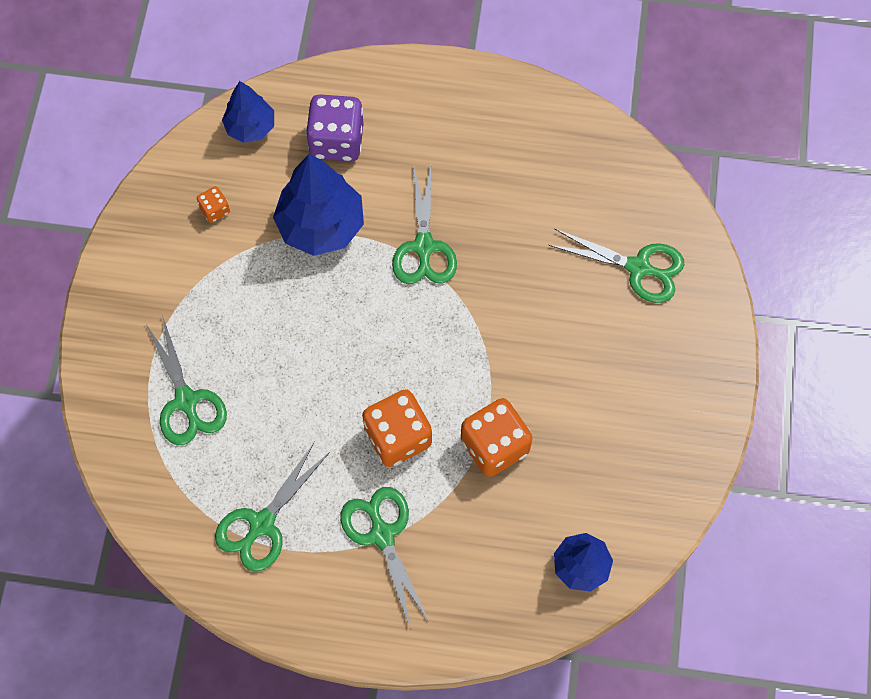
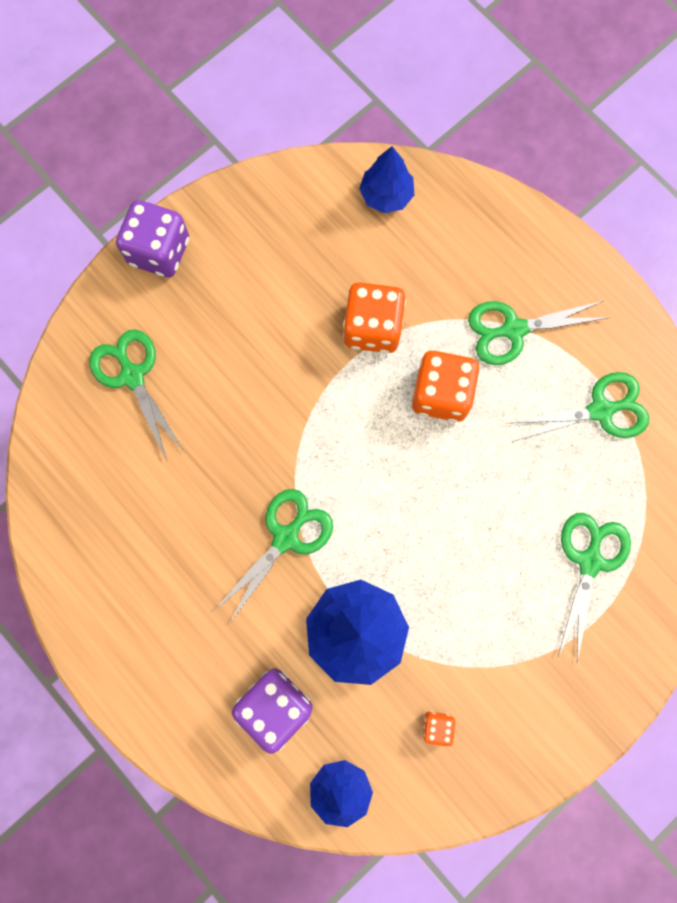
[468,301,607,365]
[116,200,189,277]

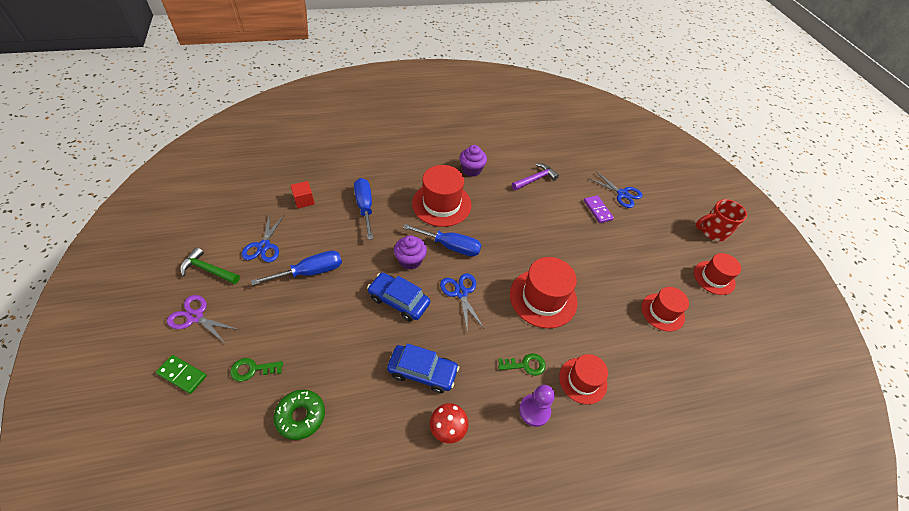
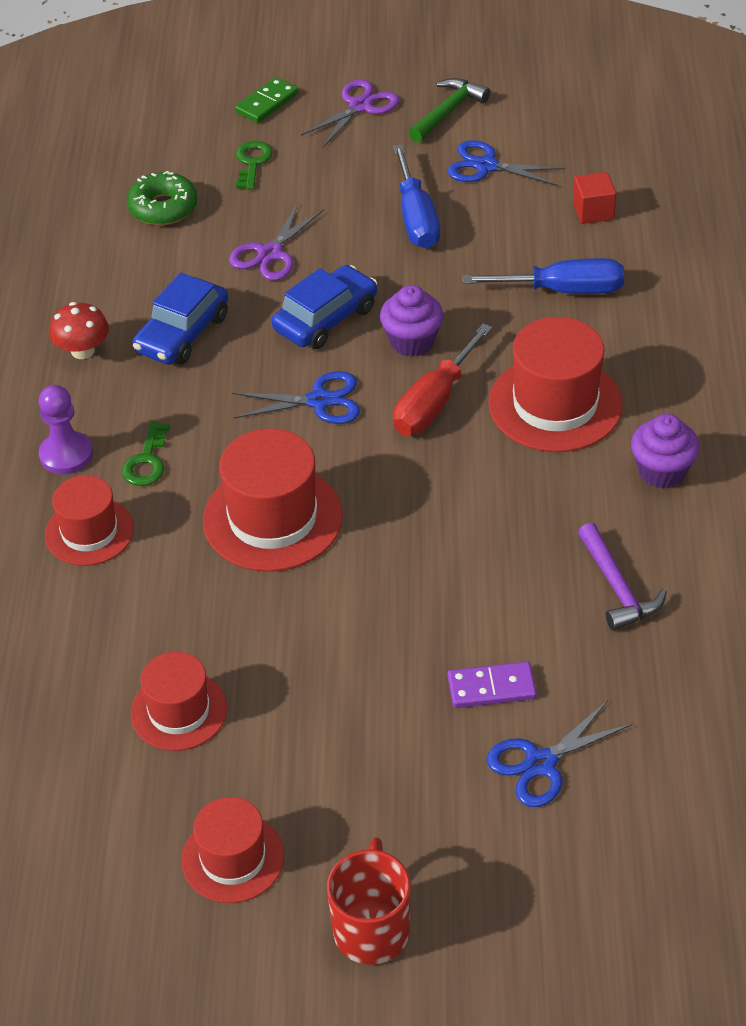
[393,323,492,435]
[229,203,324,281]

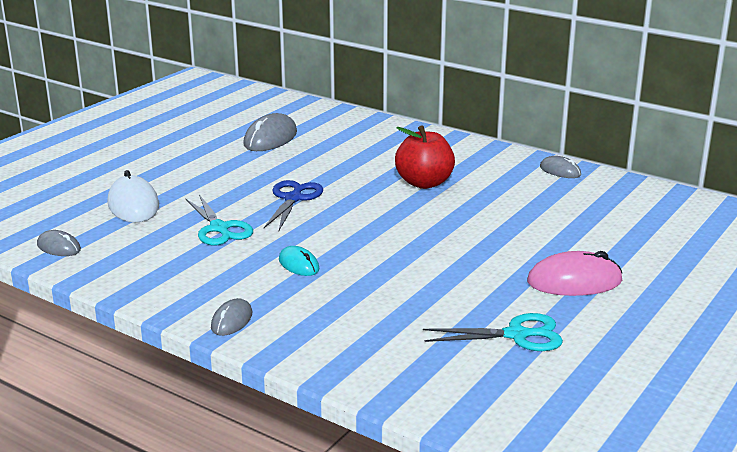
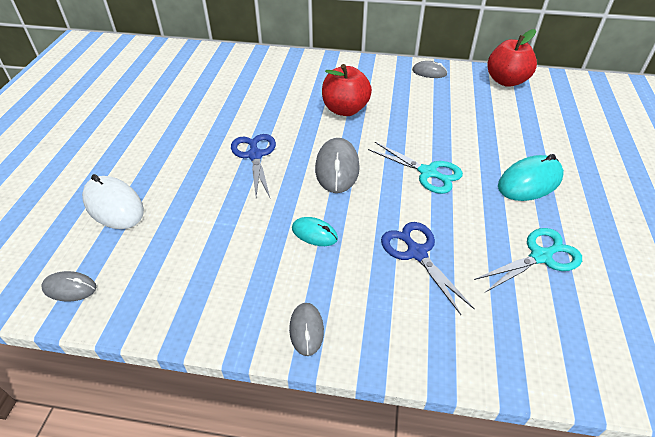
[368,142,463,194]
[315,138,360,193]
[498,154,564,201]
[381,222,475,315]
[487,29,537,87]

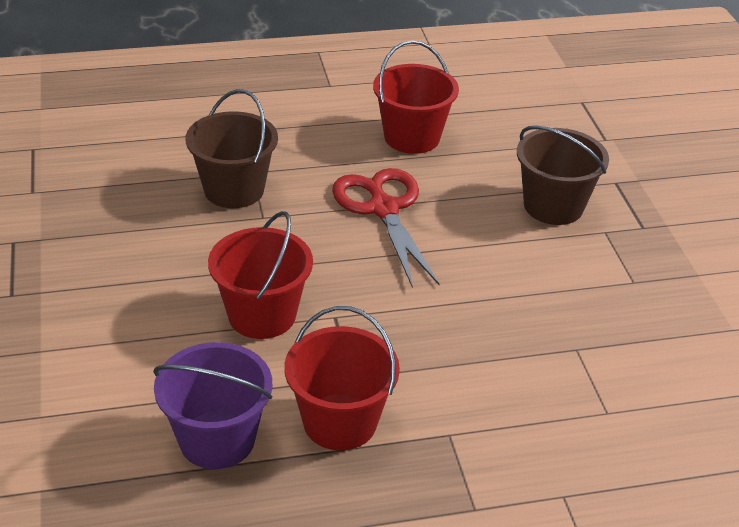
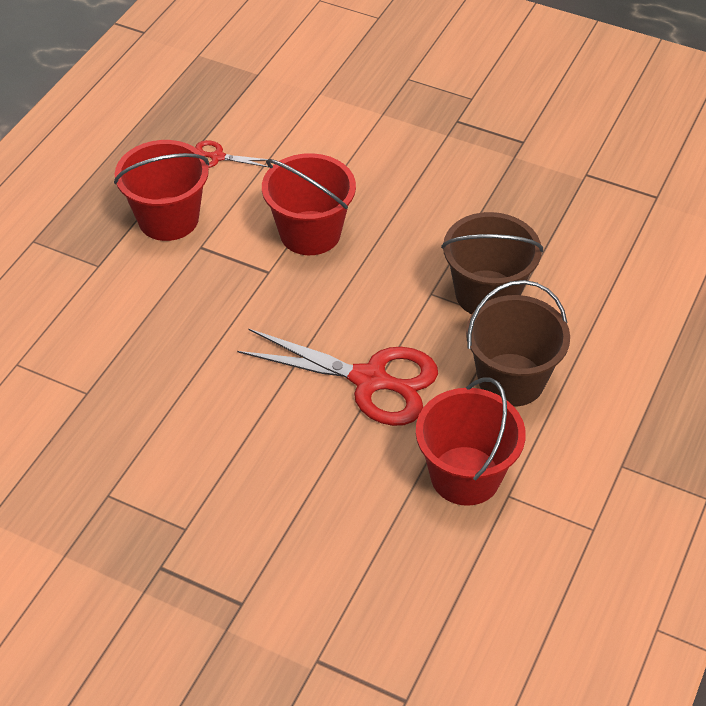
[195,140,269,168]
[466,280,570,407]

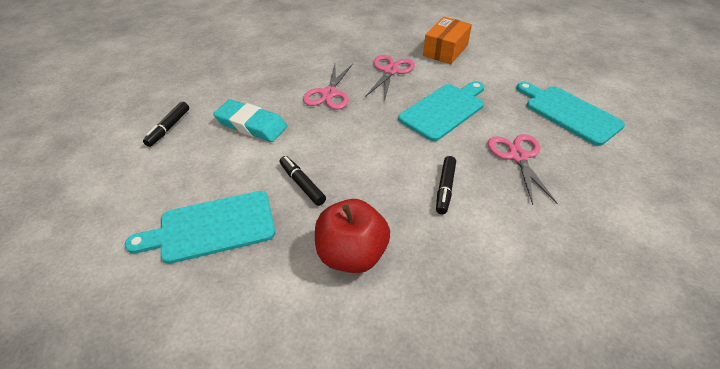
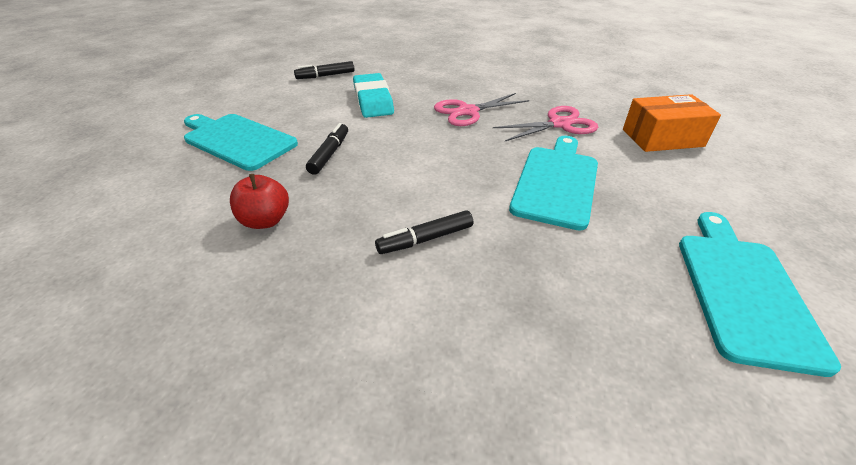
[230,174,289,229]
[509,136,598,230]
[488,134,557,205] (first image)

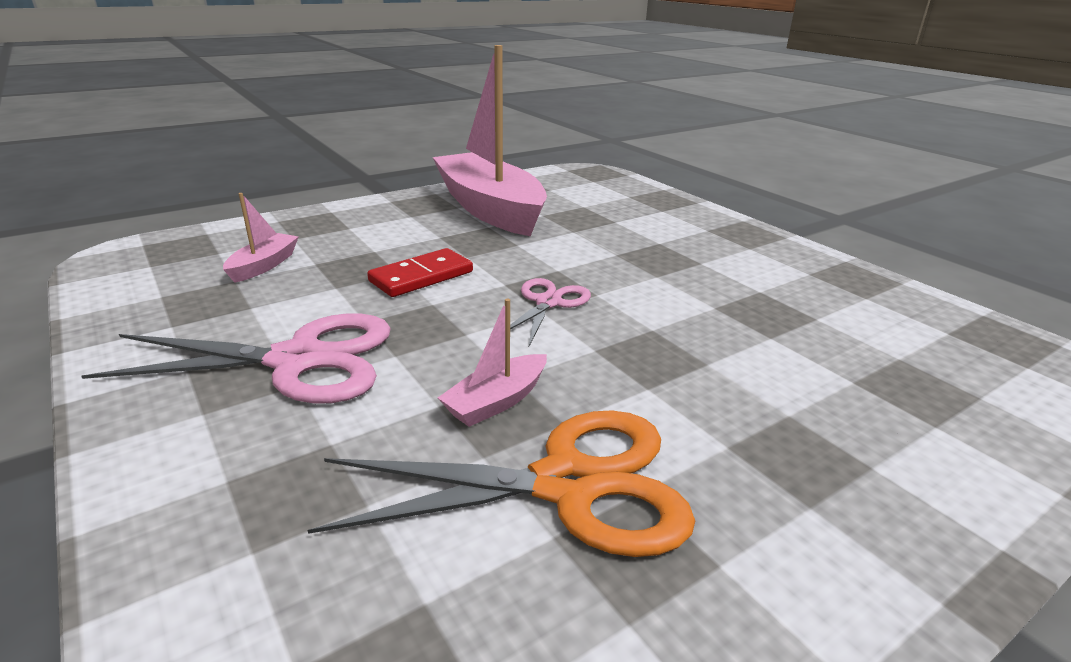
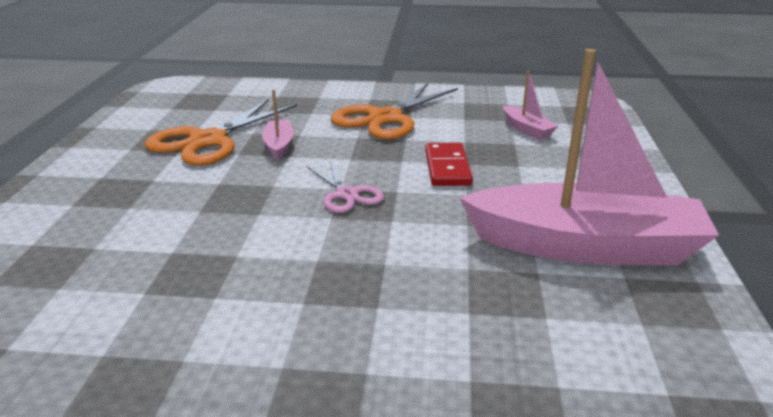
[331,83,458,140]

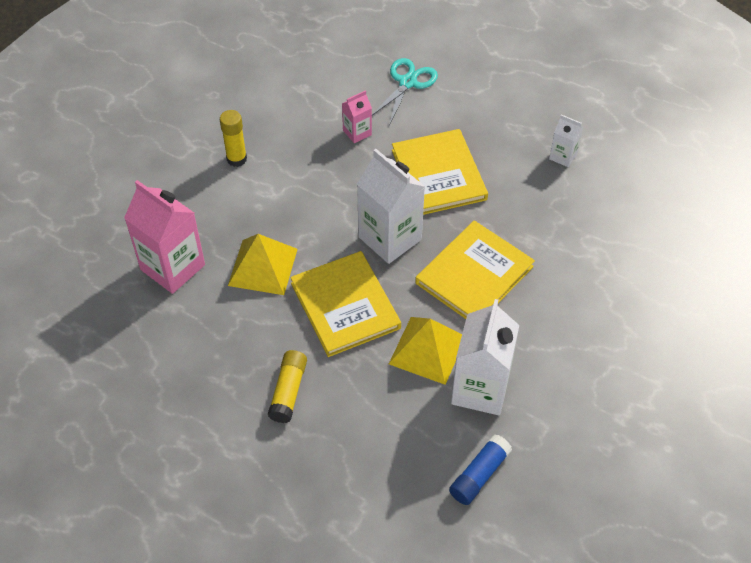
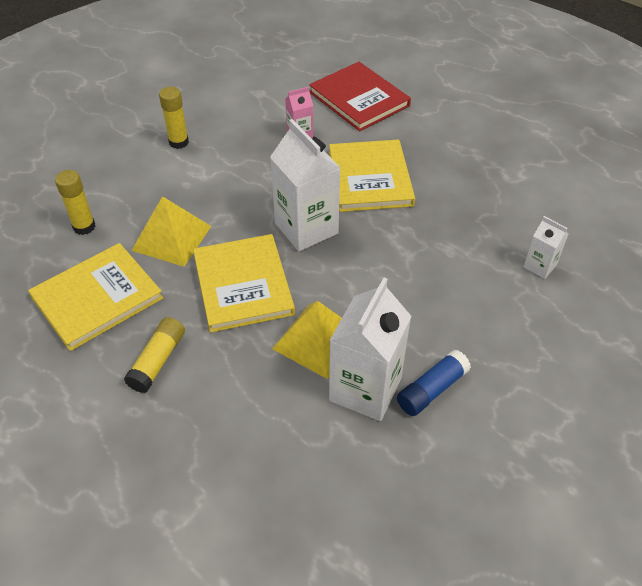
[55,170,96,235]
[309,62,411,131]
[28,243,163,351]
[397,350,471,416]
[524,216,568,279]

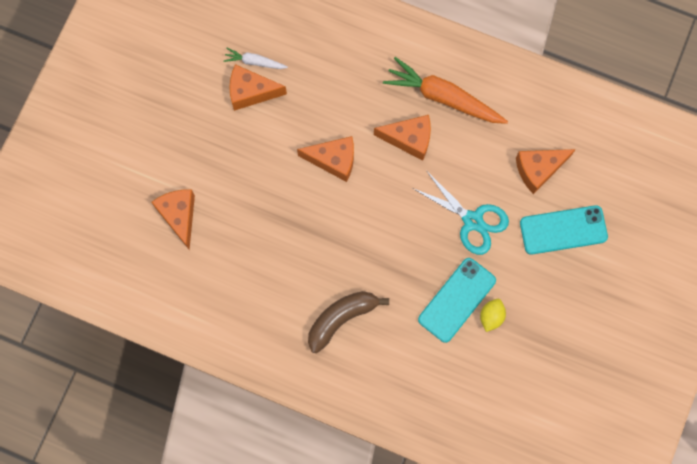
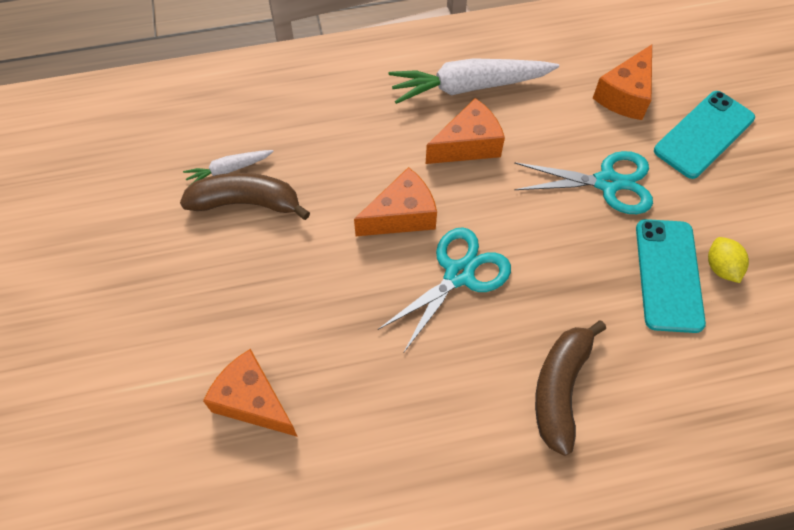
[180,173,310,220]
[389,58,559,104]
[378,227,511,352]

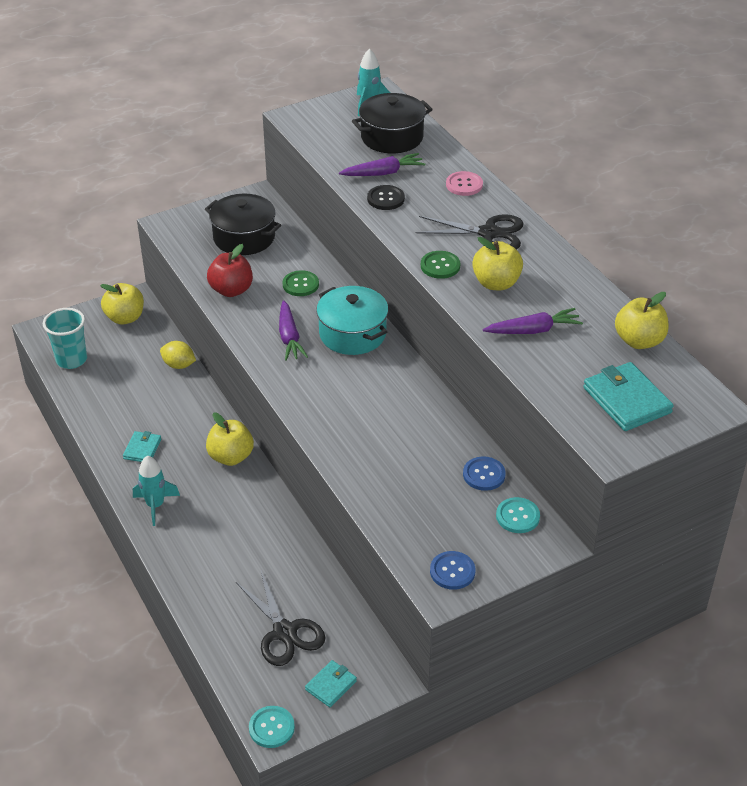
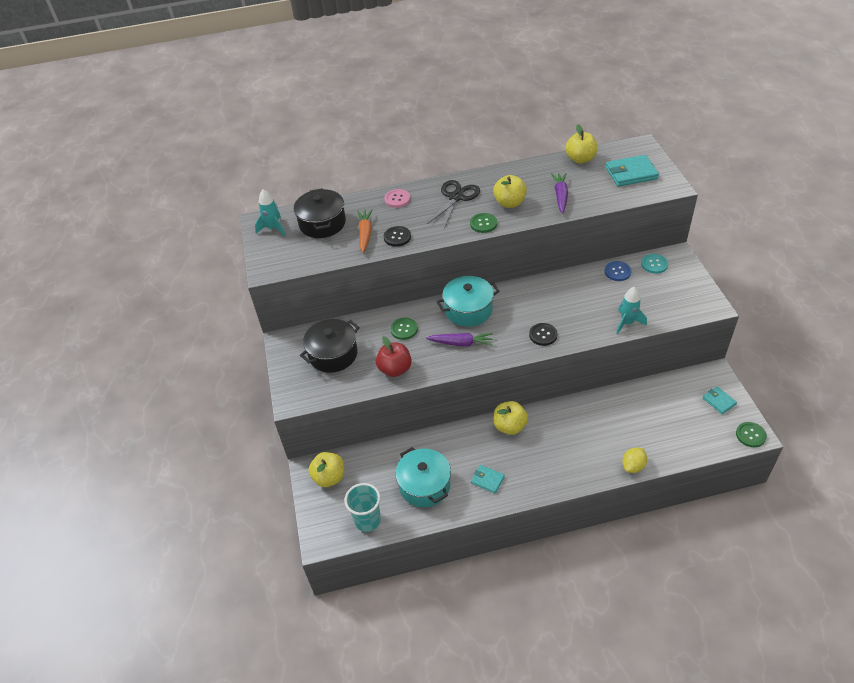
[616,287,647,334]
[622,448,647,473]
[236,571,325,666] (first image)
[736,422,767,447]
[357,209,373,253]
[430,551,475,590] (first image)
[395,447,451,507]
[529,323,558,346]

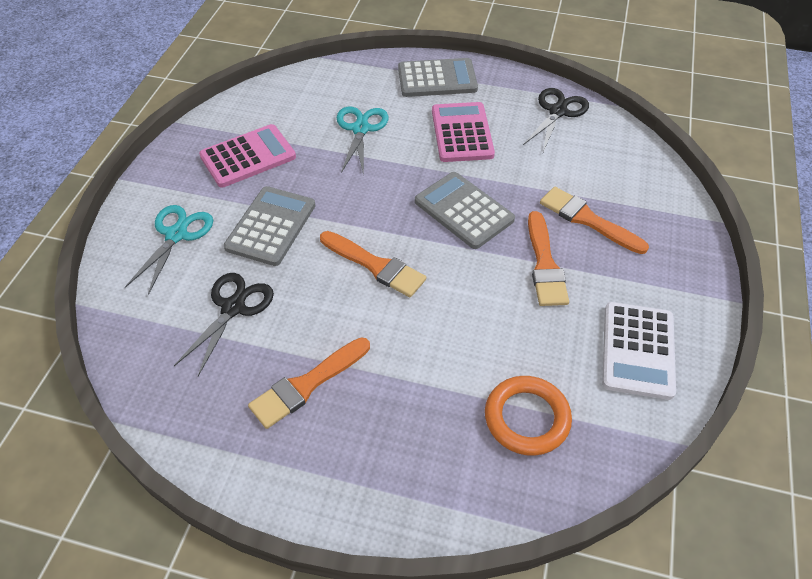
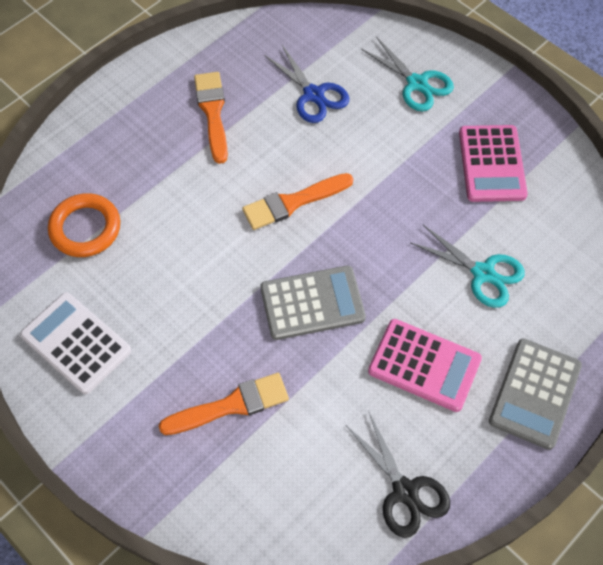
[264,45,349,123]
[224,186,316,266] (first image)
[528,211,569,306] (first image)

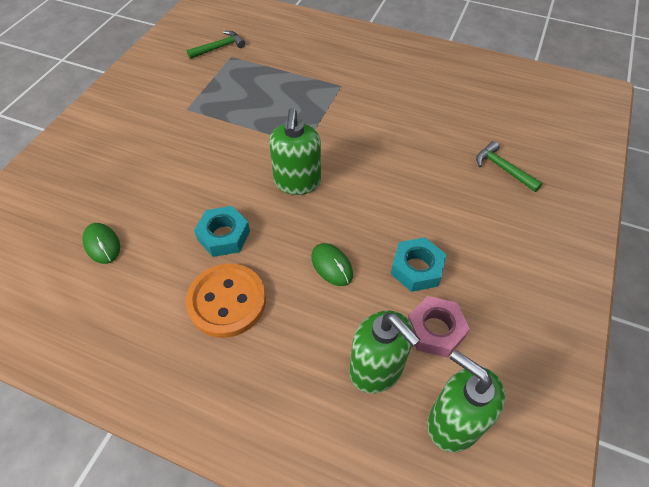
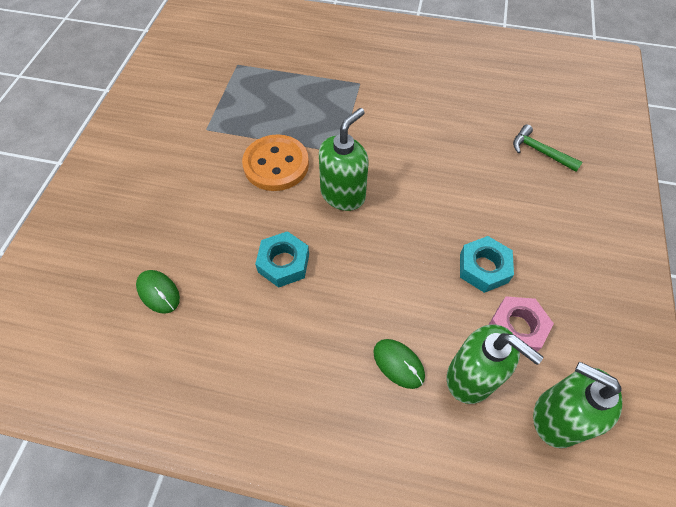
[242,134,309,191]
[187,31,245,59] (first image)
[319,108,369,211]
[373,339,425,389]

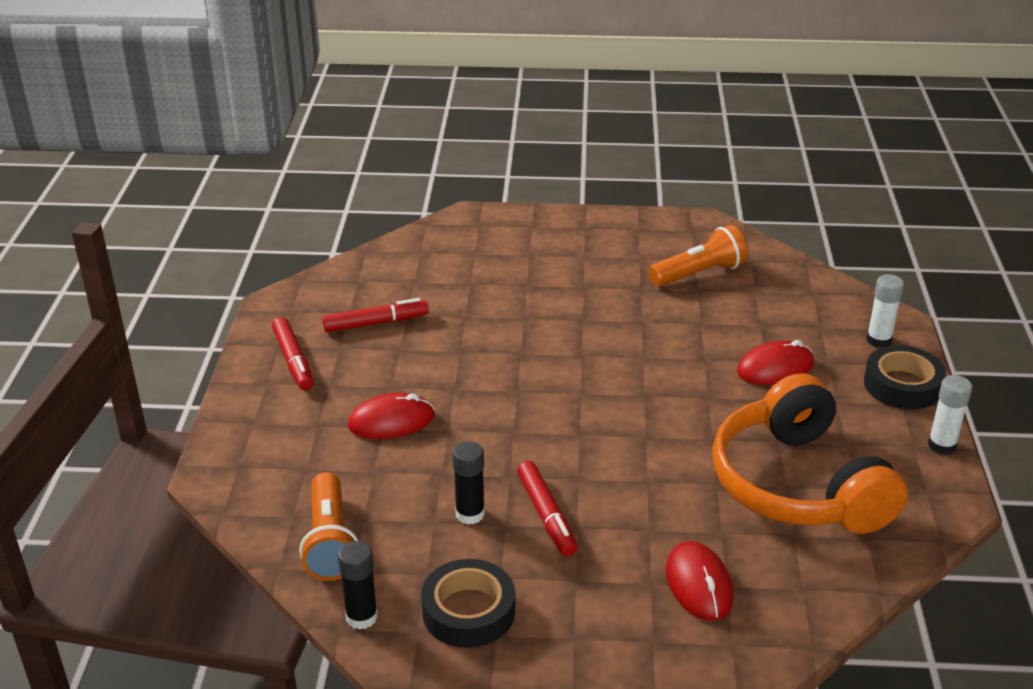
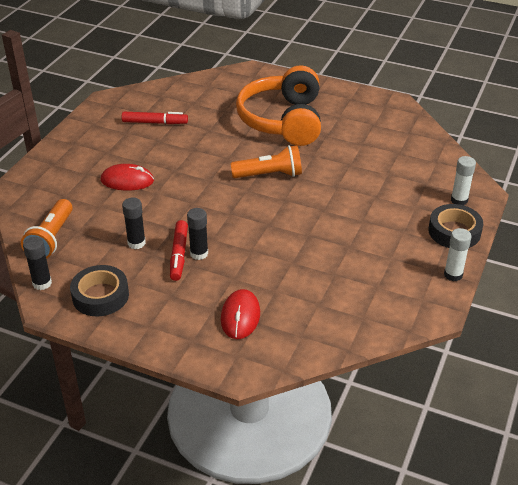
[272,317,314,390] (first image)
[230,145,302,178]
[236,65,321,146]
[737,340,814,385] (first image)
[187,208,208,260]

